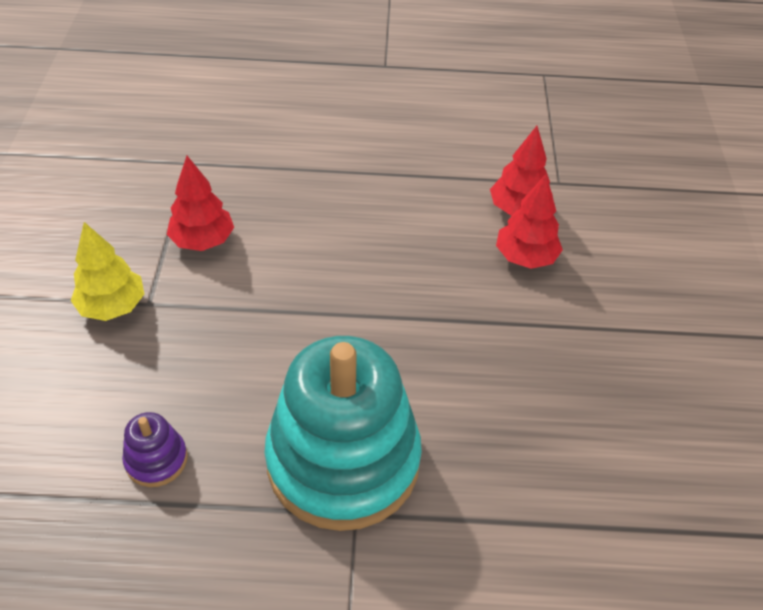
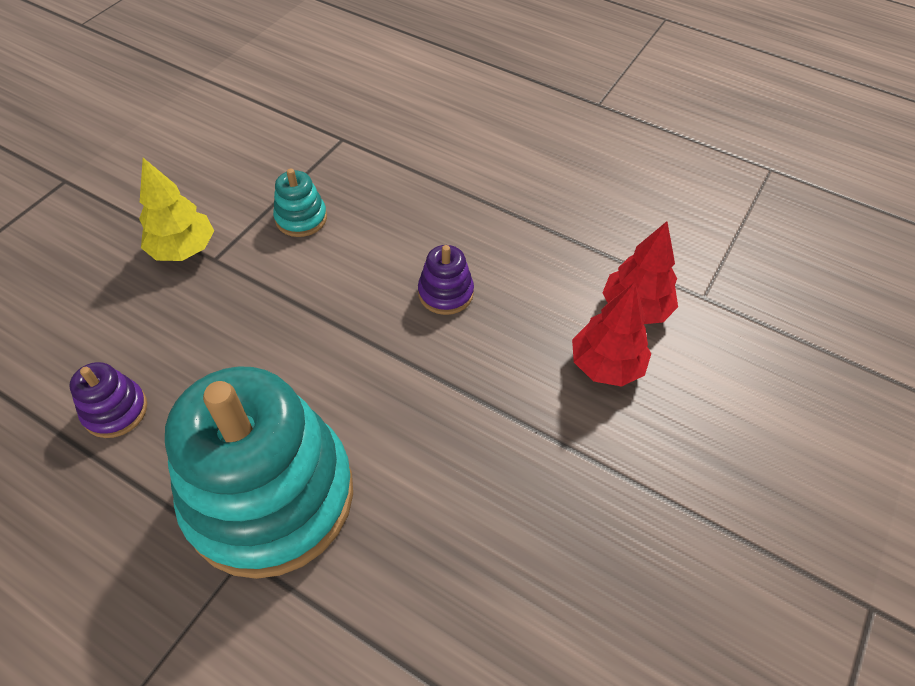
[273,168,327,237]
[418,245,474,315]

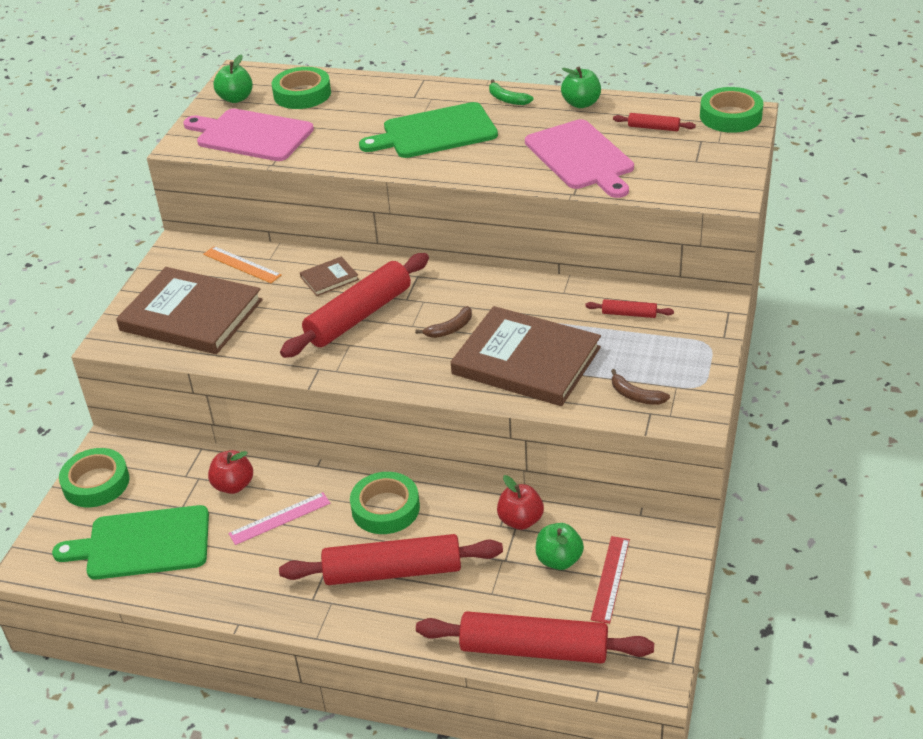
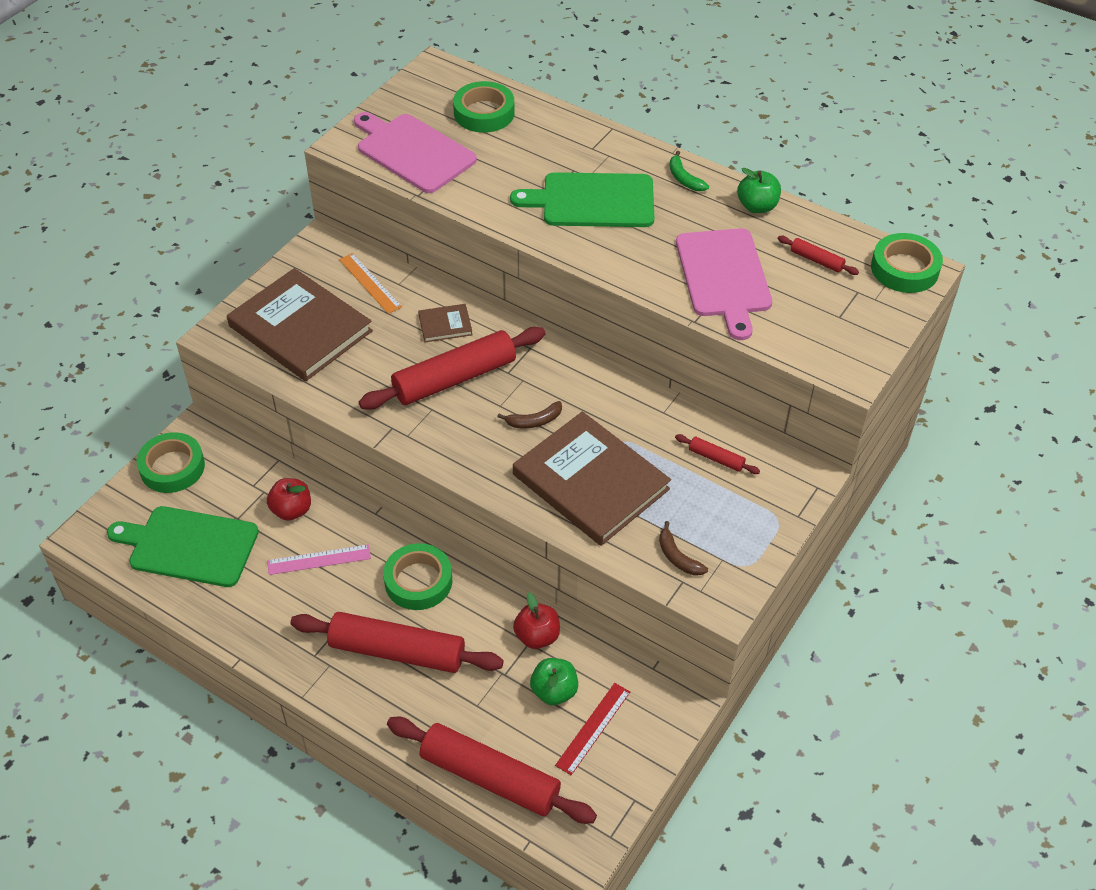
[214,54,253,103] (first image)

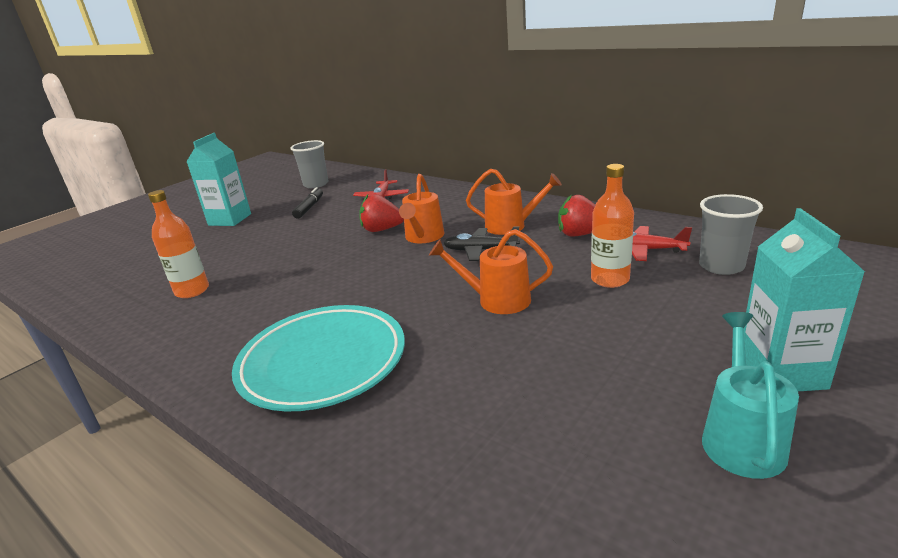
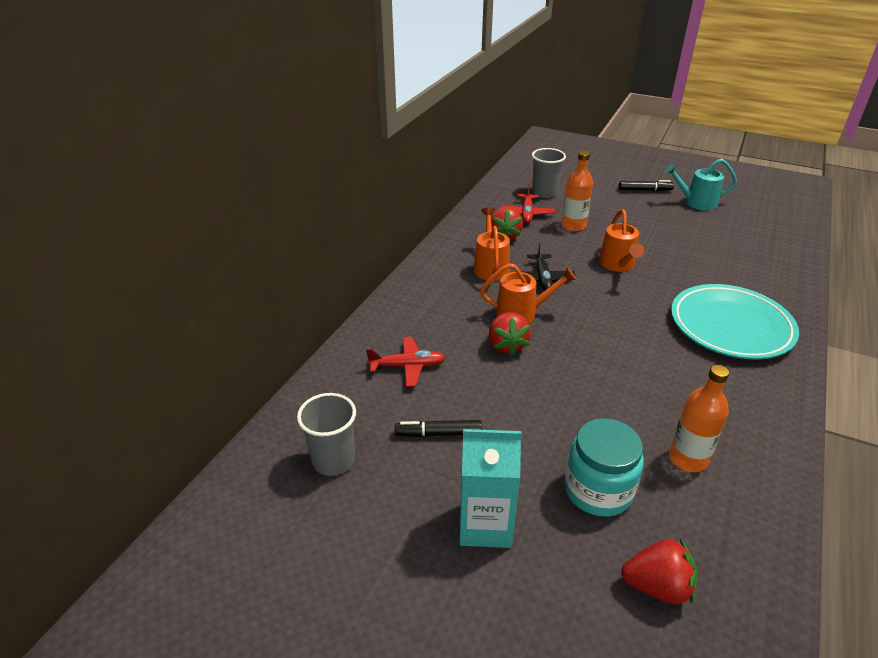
[619,180,674,191]
[564,418,644,517]
[621,539,698,604]

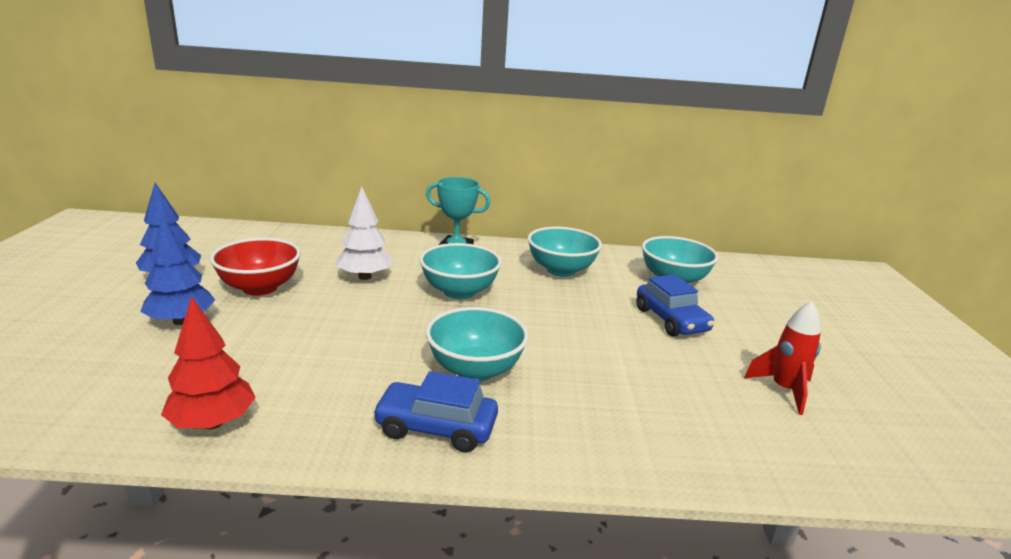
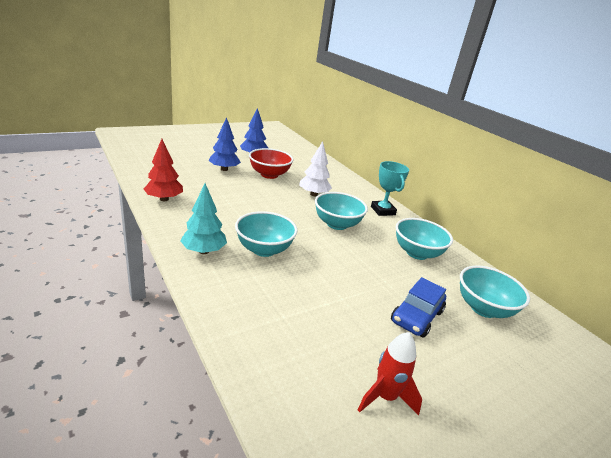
[180,183,227,254]

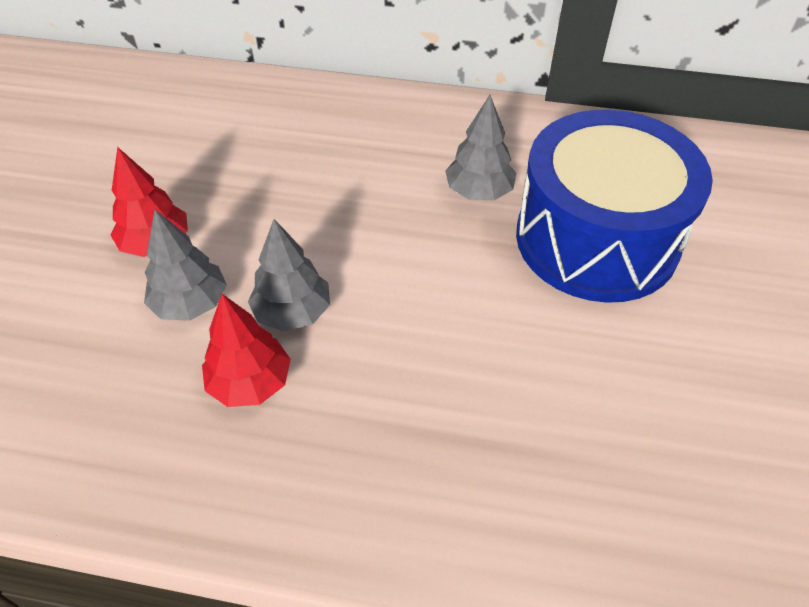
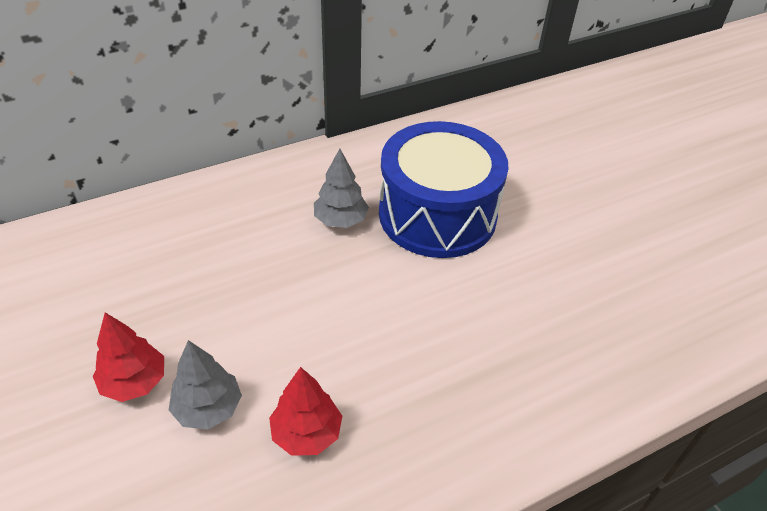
[248,219,330,332] (first image)

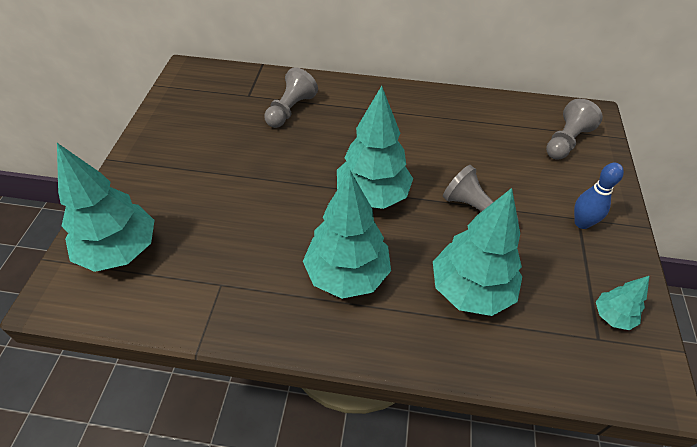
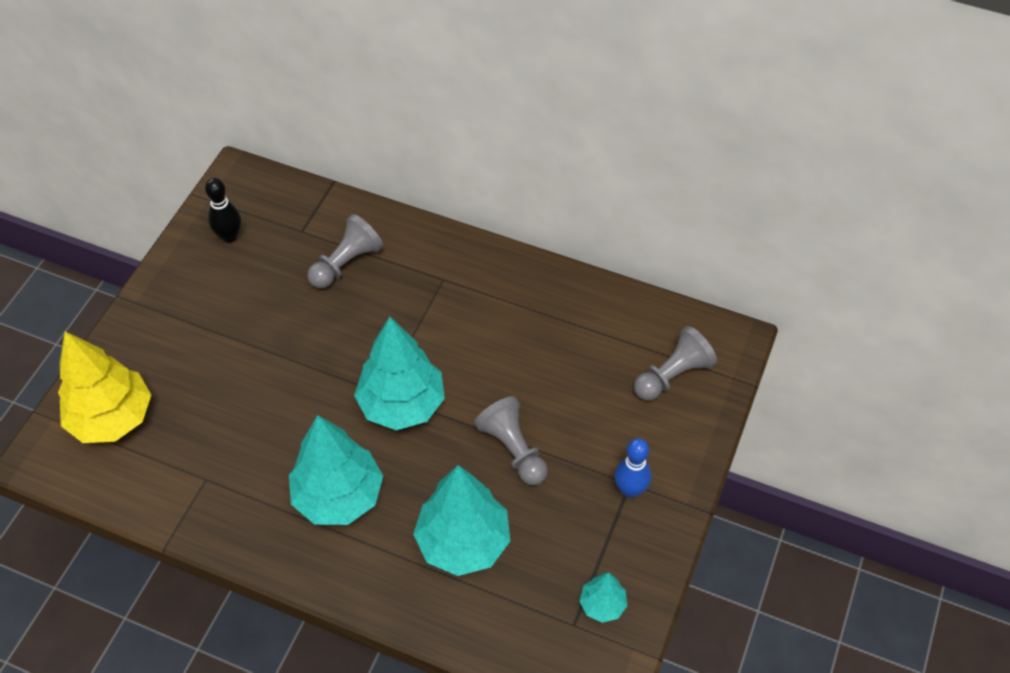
[58,331,151,443]
[205,178,241,243]

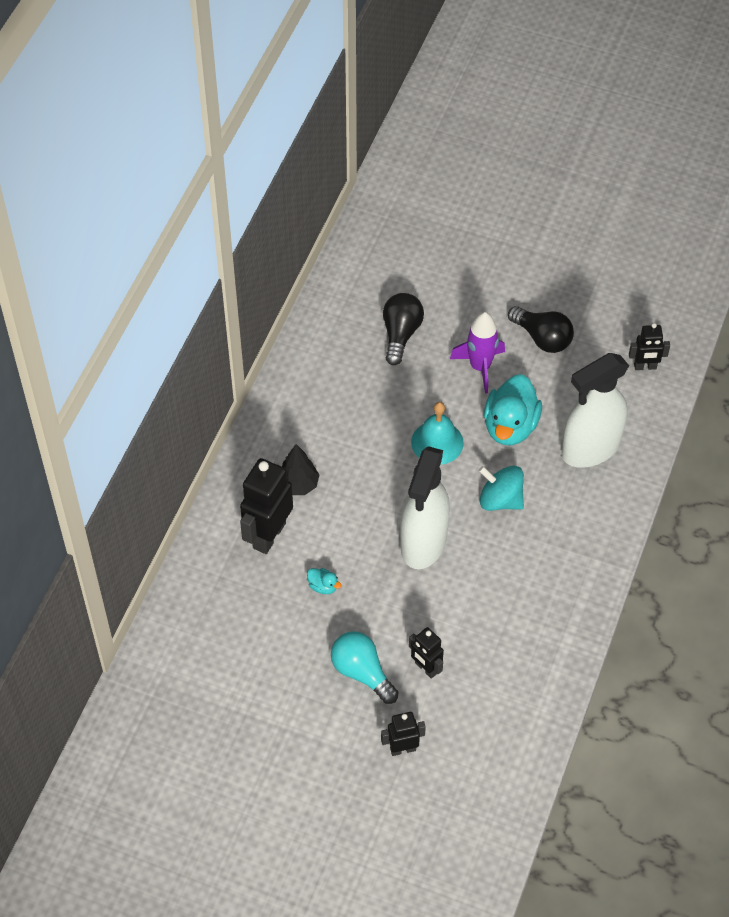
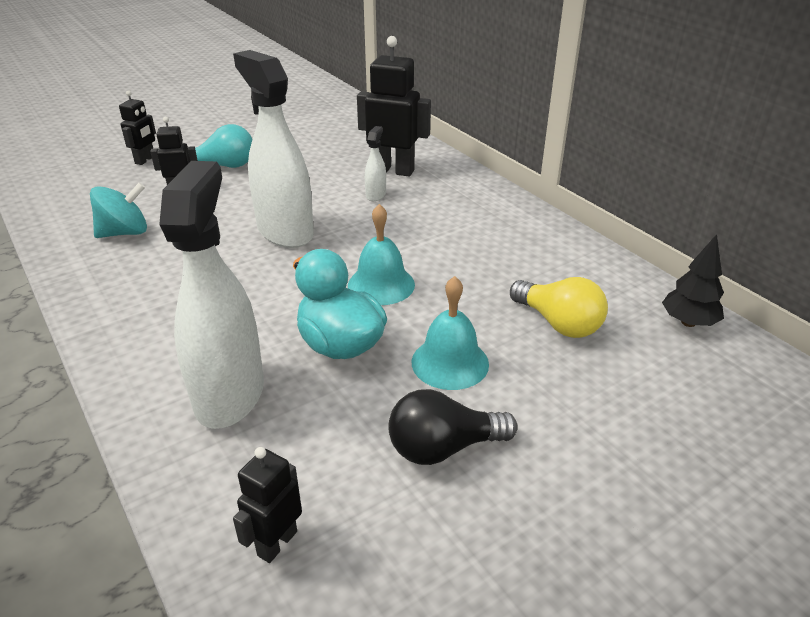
[357,36,431,176]
[662,234,724,327]
[307,568,341,594] (first image)
[510,277,608,338]
[412,276,489,390]
[90,182,147,238]
[365,126,386,201]

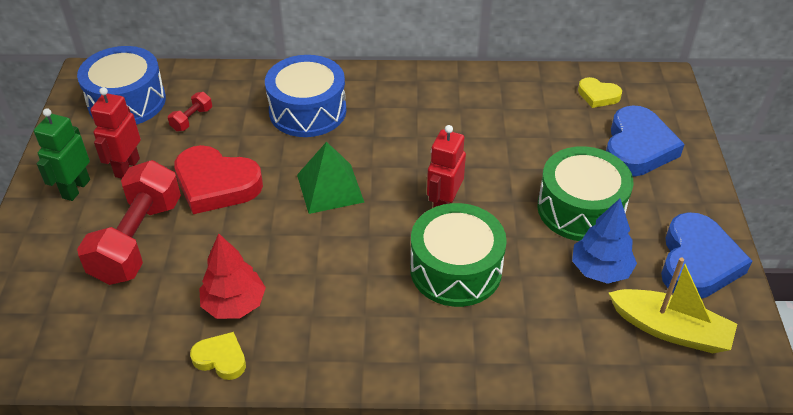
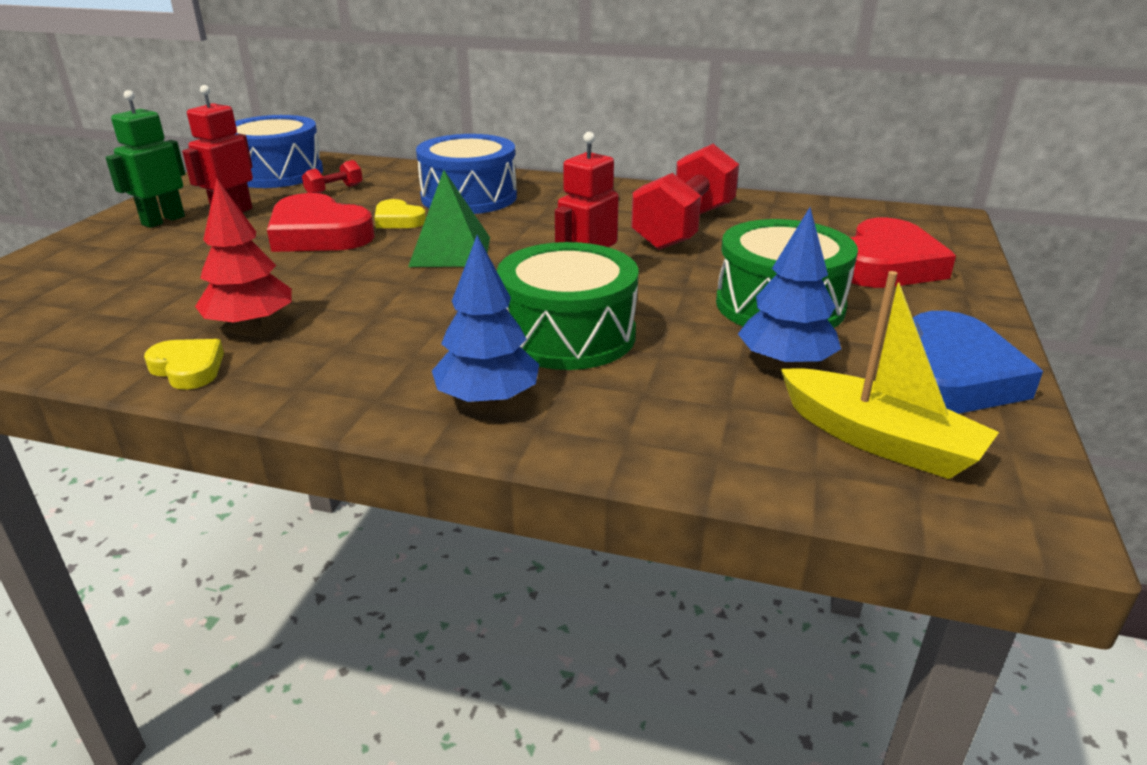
[631,144,739,250]
[375,199,426,228]
[847,218,956,288]
[432,235,539,406]

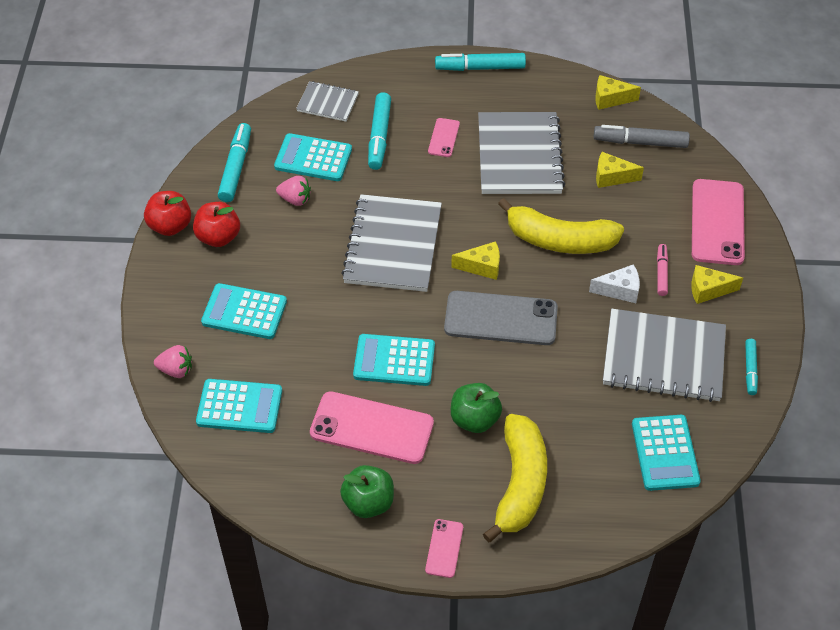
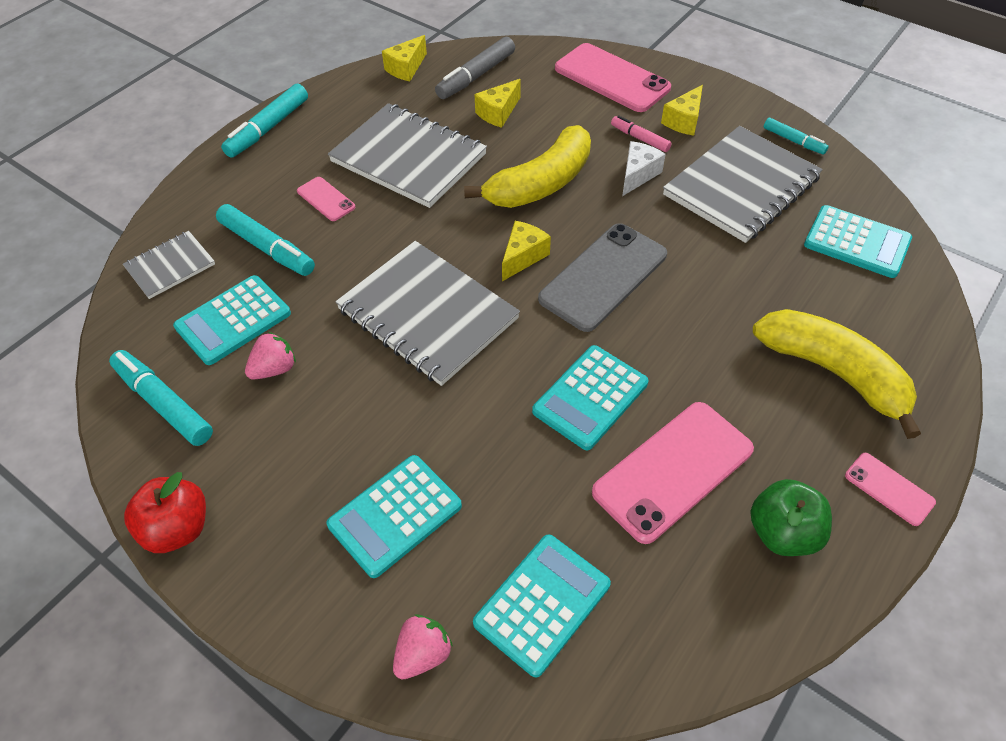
[193,202,240,247] (first image)
[451,383,502,433] (first image)

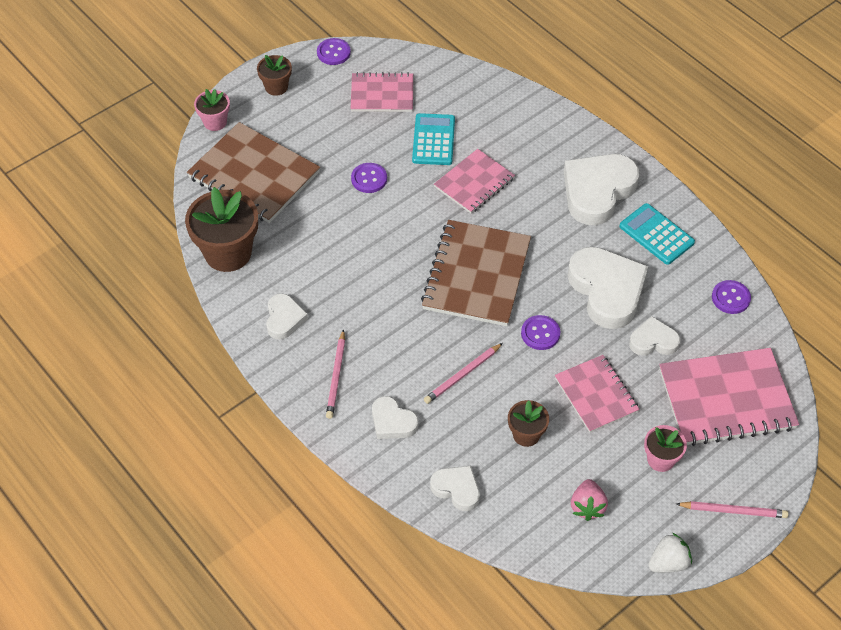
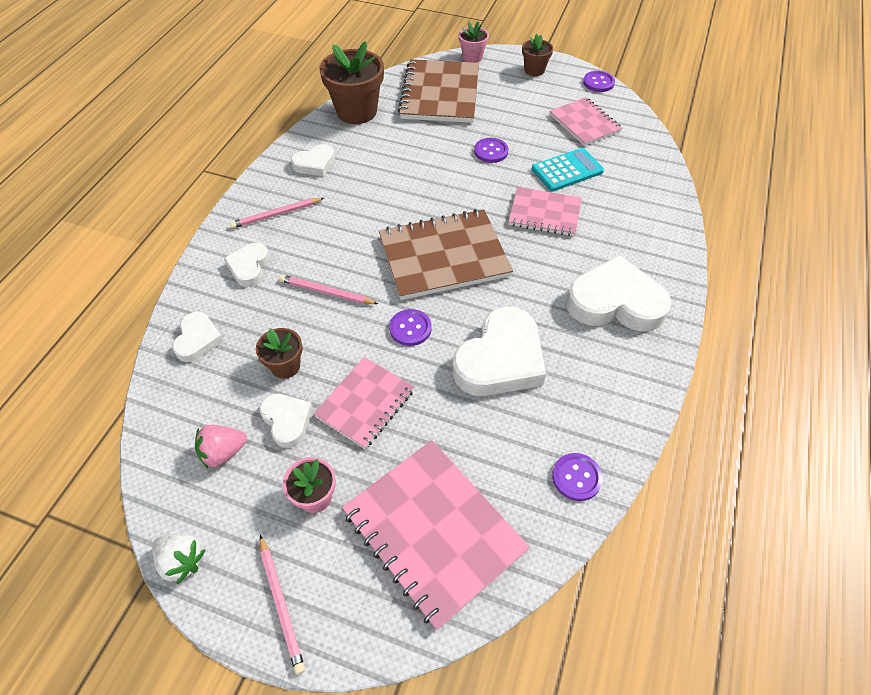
[619,203,695,265] (first image)
[259,394,313,448]

